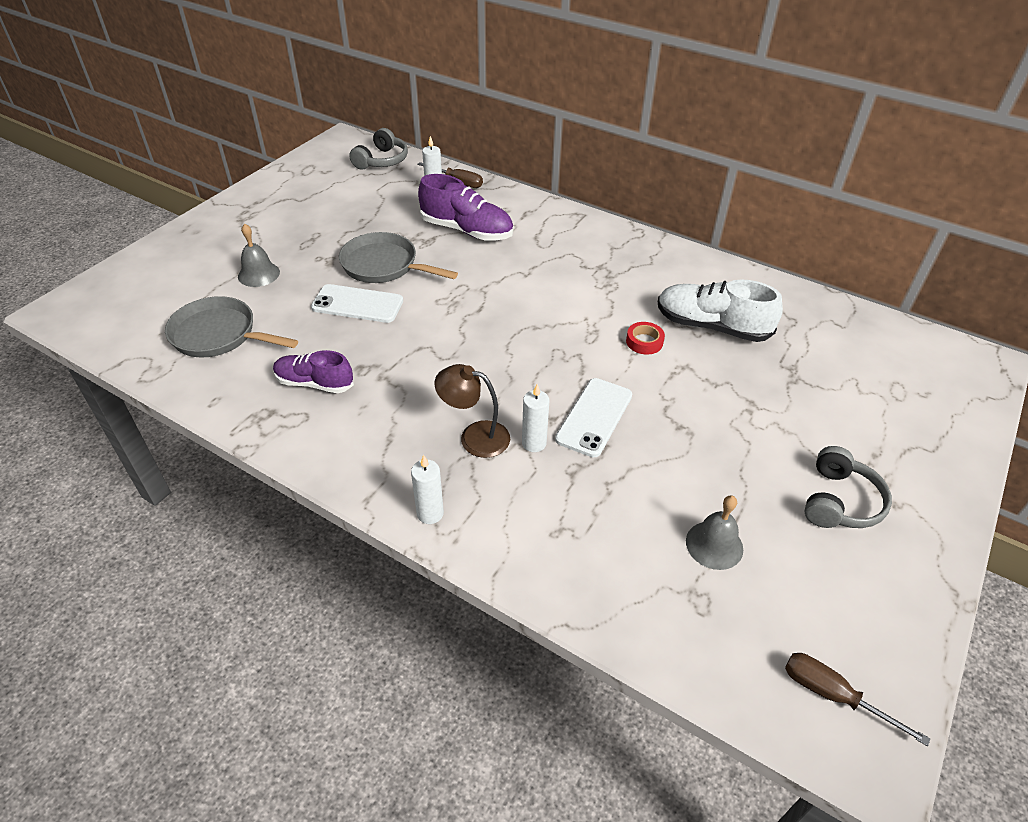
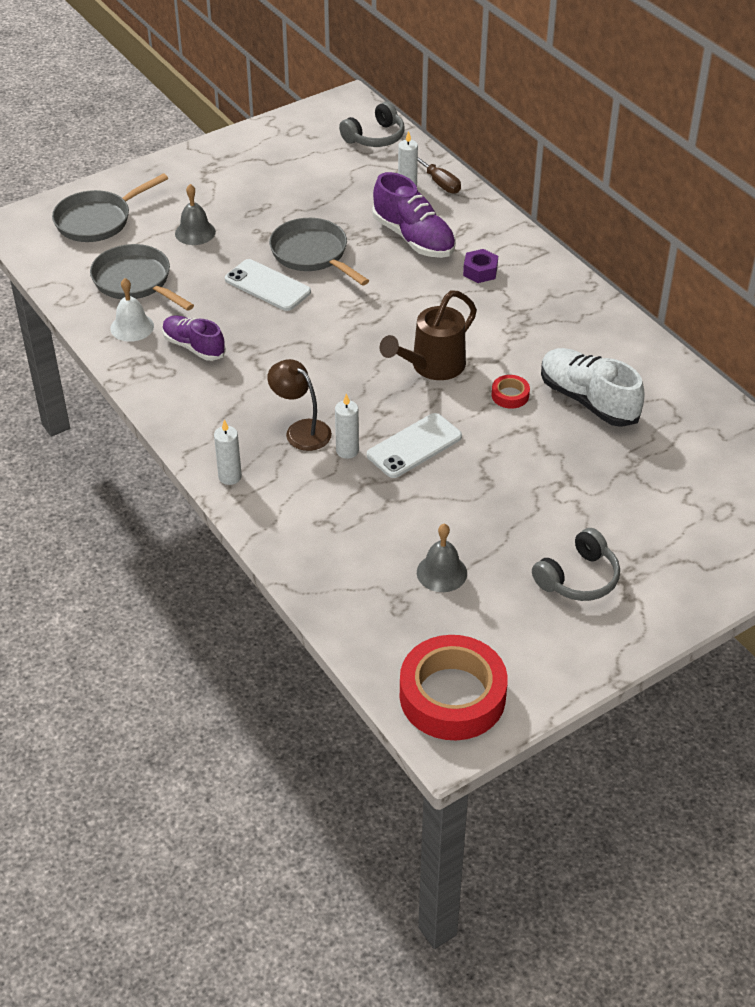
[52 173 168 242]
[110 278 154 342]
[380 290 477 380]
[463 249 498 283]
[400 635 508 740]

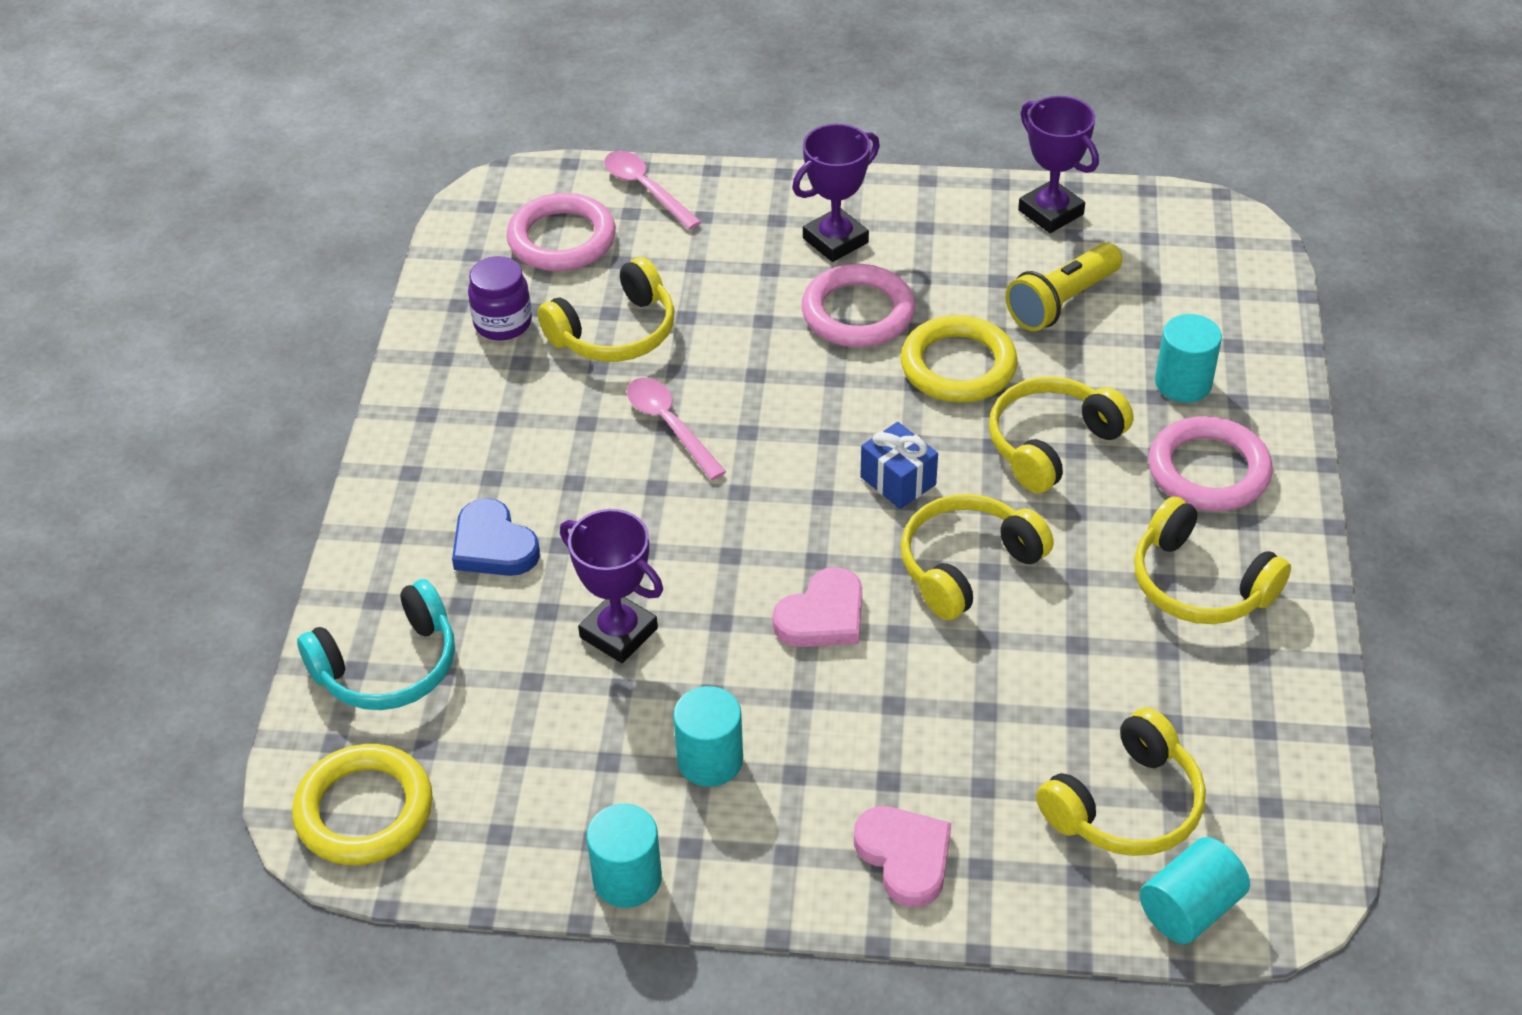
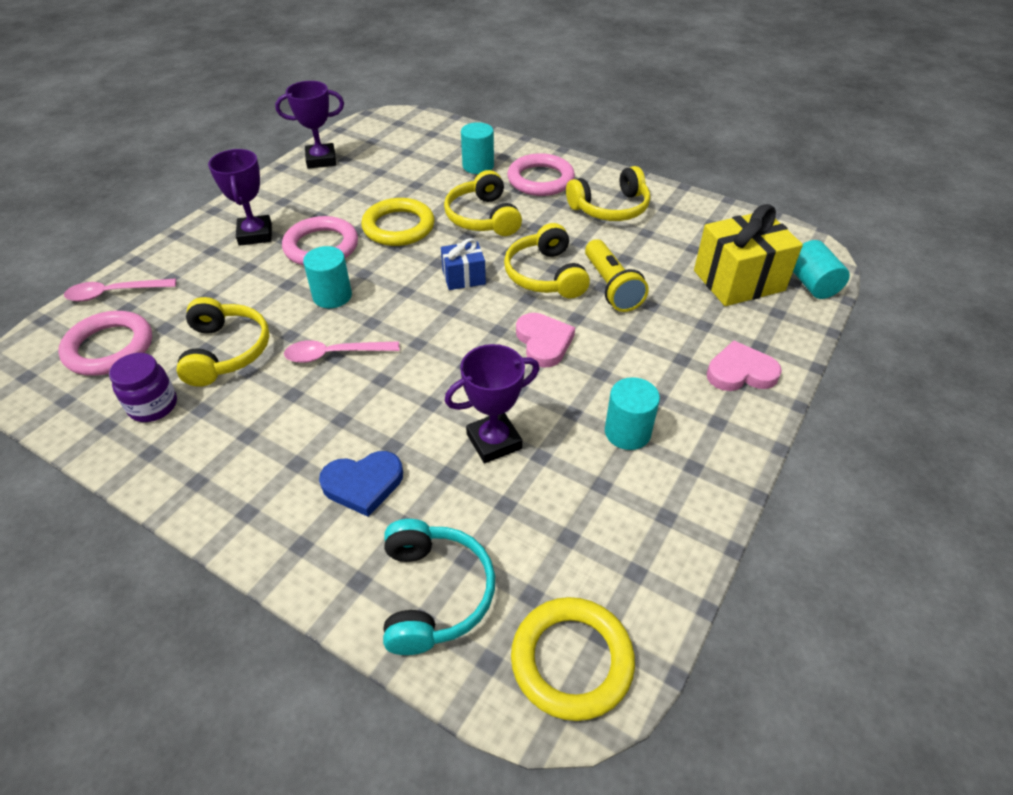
[303 246 352 308]
[585 239 649 312]
[694 204 803 306]

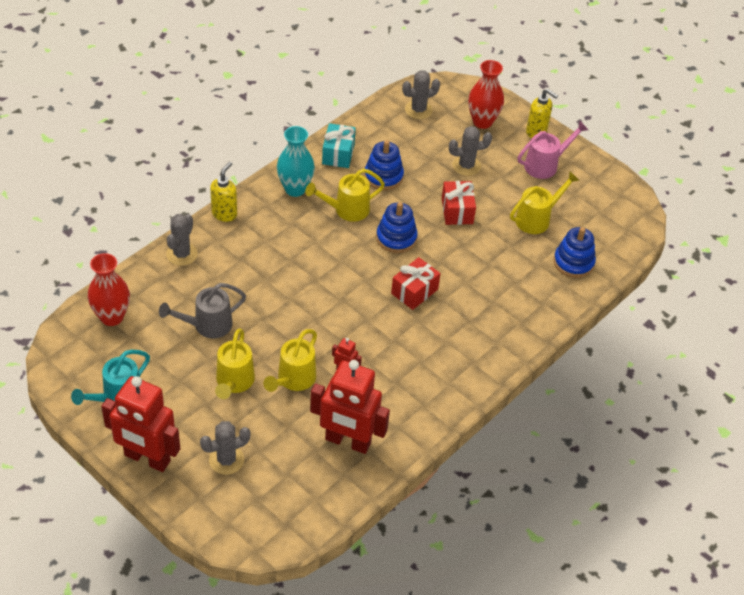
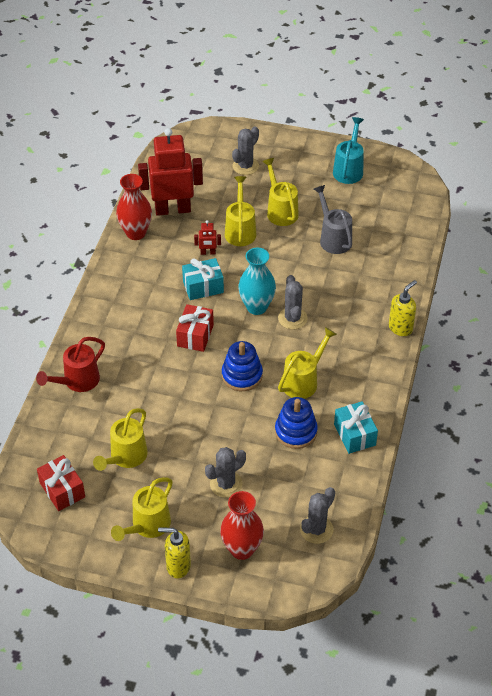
[101 376 180 472] (first image)
[553 227 596 278] (first image)
[36 337 105 392]
[182 258 224 300]
[116 174 152 240]
[278 275 307 329]
[238 248 276 315]
[37 455 85 511]
[111 477 173 541]
[314 185 352 254]
[389 280 417 336]

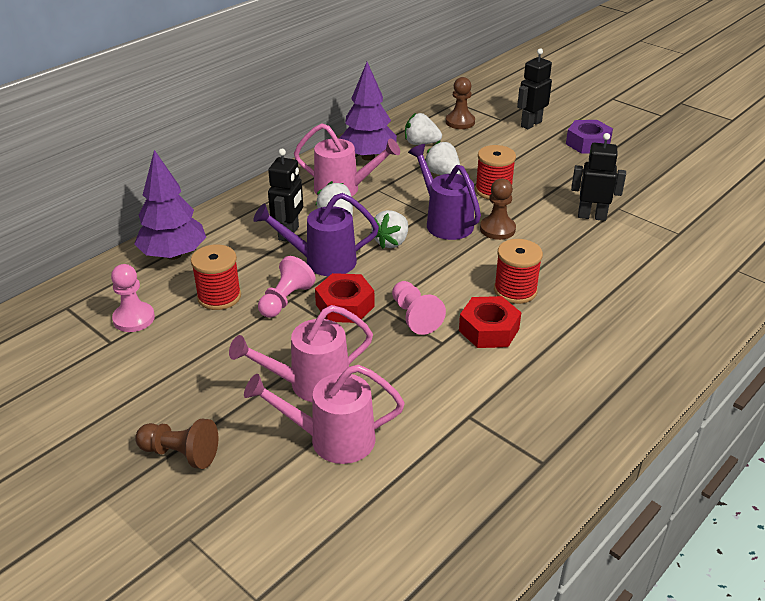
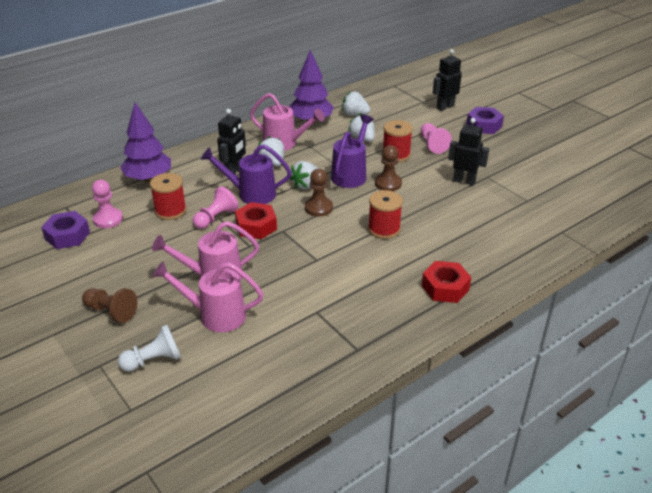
[41 211 90 249]
[118 325 181 372]
[421 123 452 154]
[305 169 333 217]
[422 261 471 303]
[331 115 374 188]

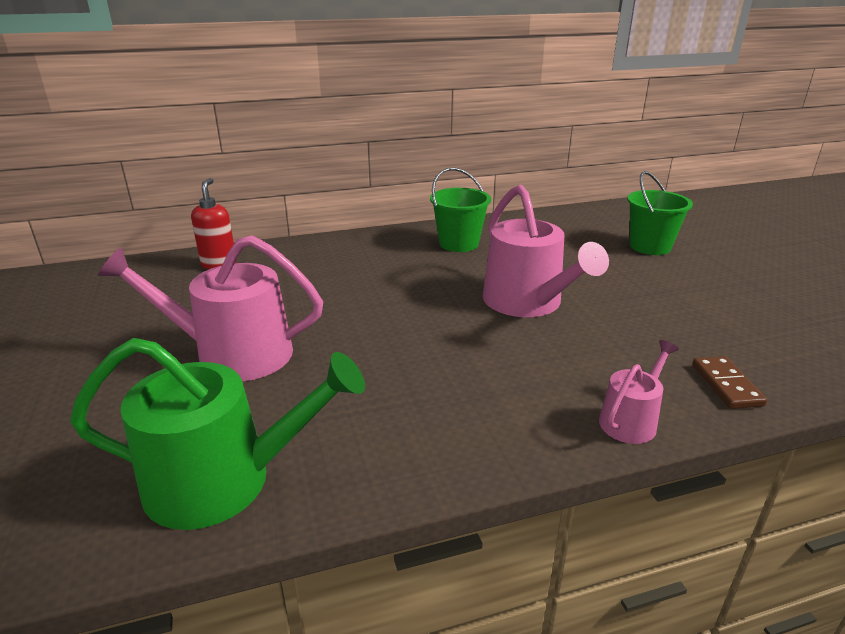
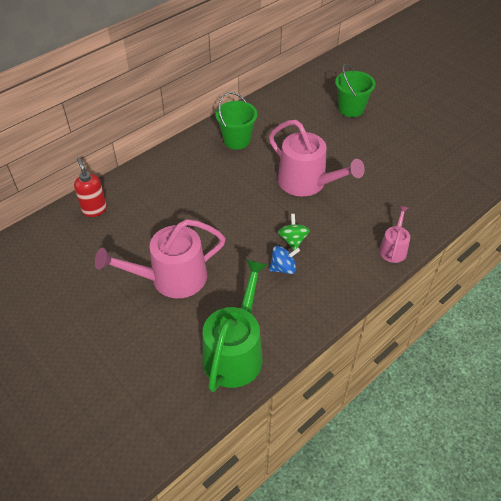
[693 356 767 409] (first image)
[269 246 300 274]
[278 214 310 250]
[202 259 267 392]

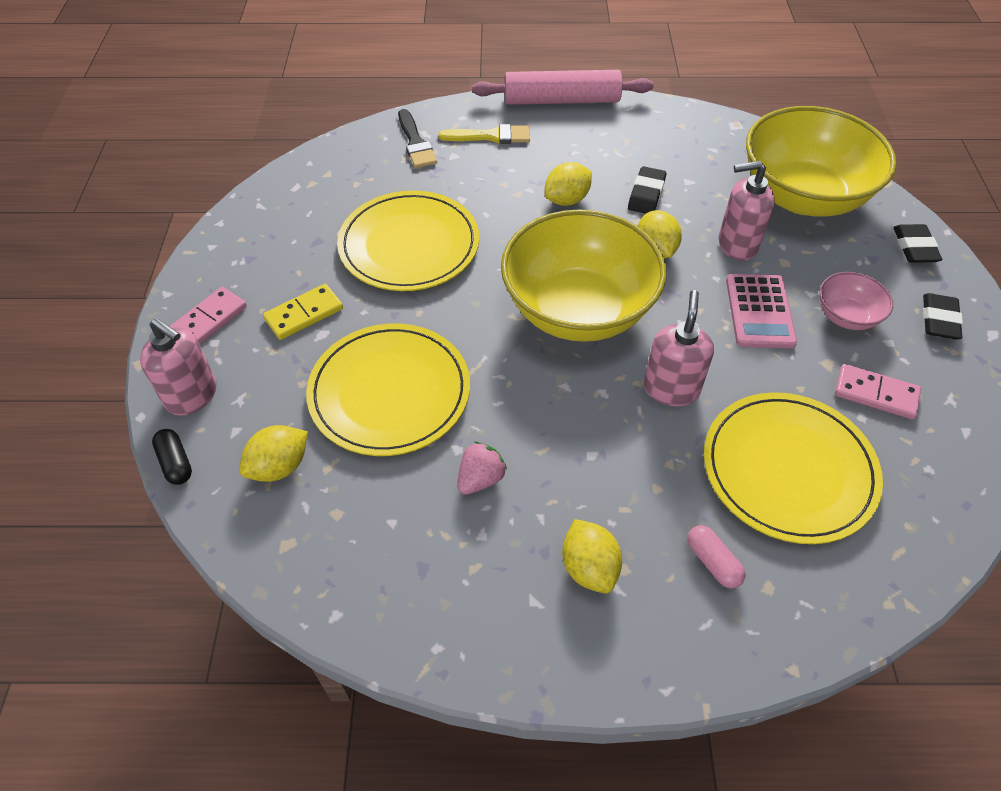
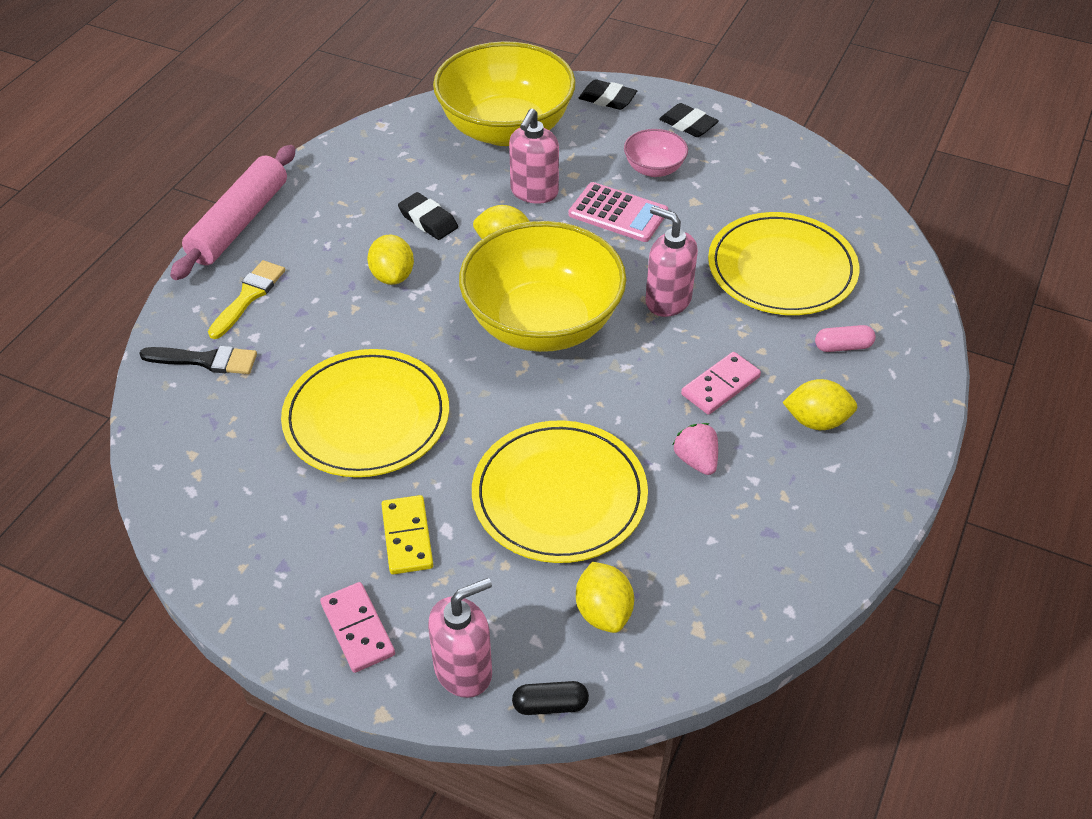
[681 352 761 415]

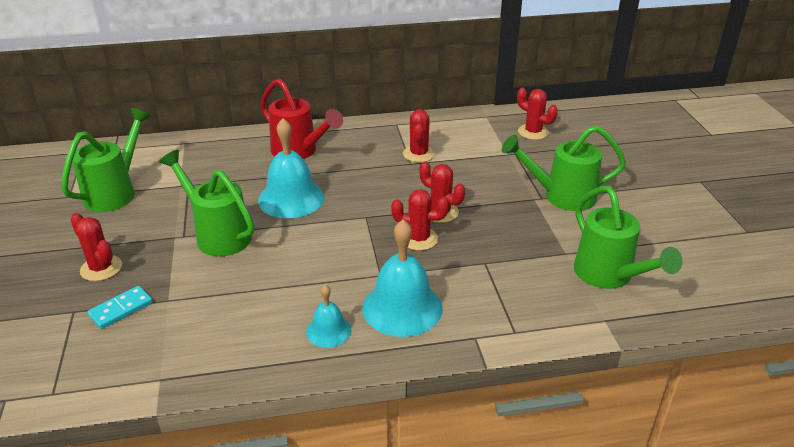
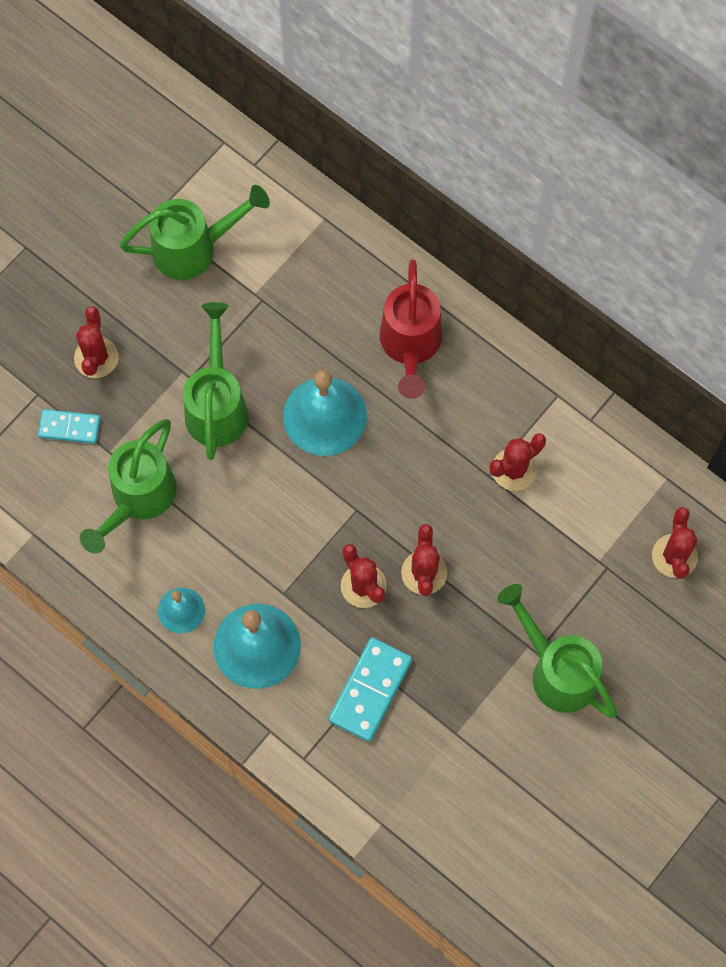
[328 638 412 742]
[80 419 176 554]

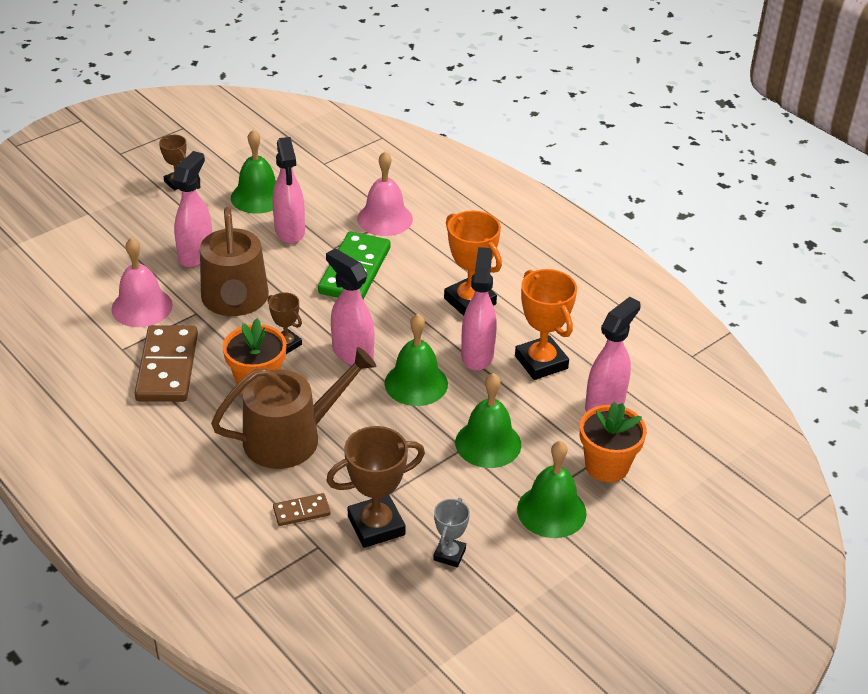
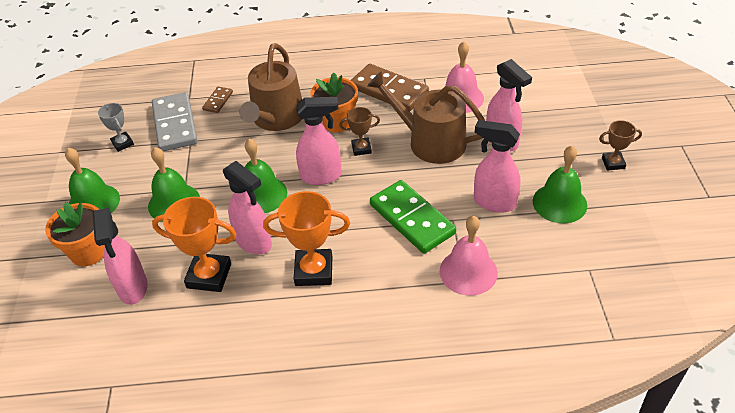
[152 92 198 151]

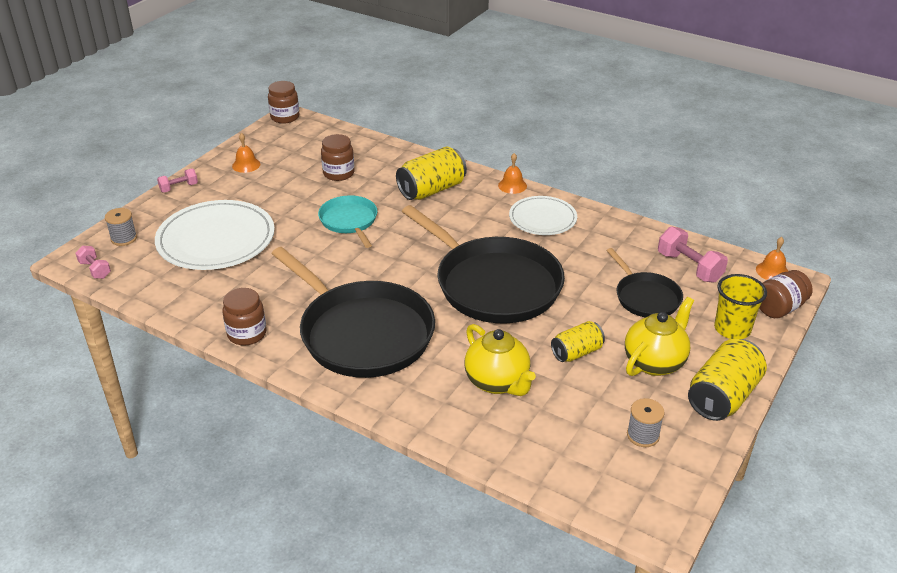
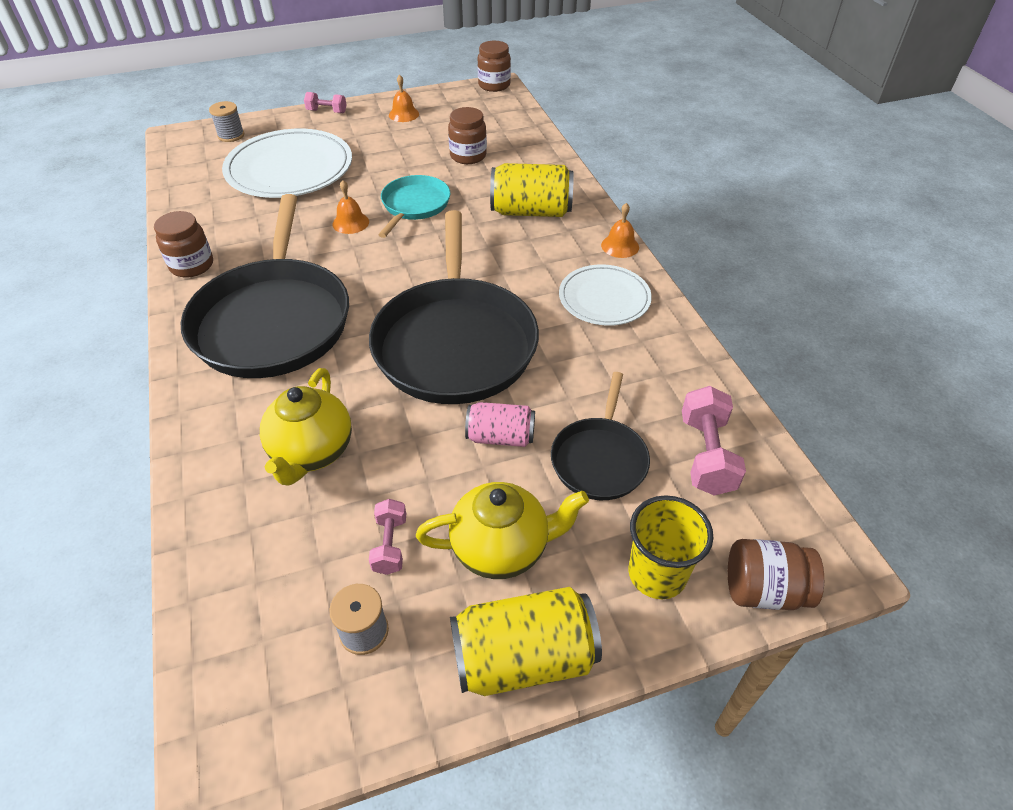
[551 321 605 362] (first image)
[465 402 535 447]
[369 499 406 575]
[333 180 369 234]

